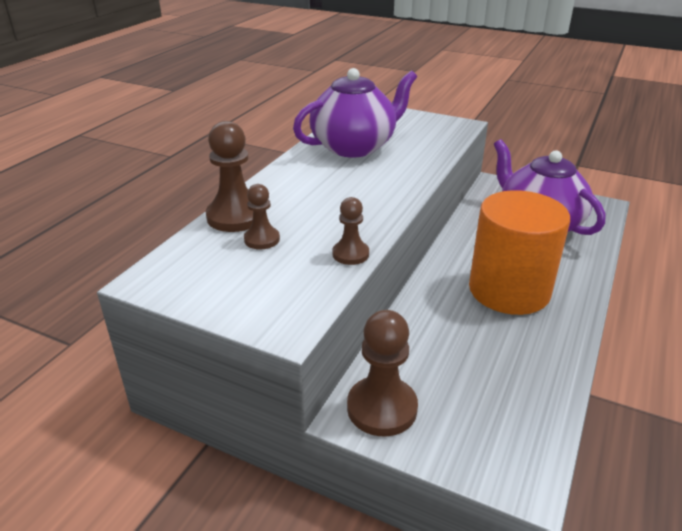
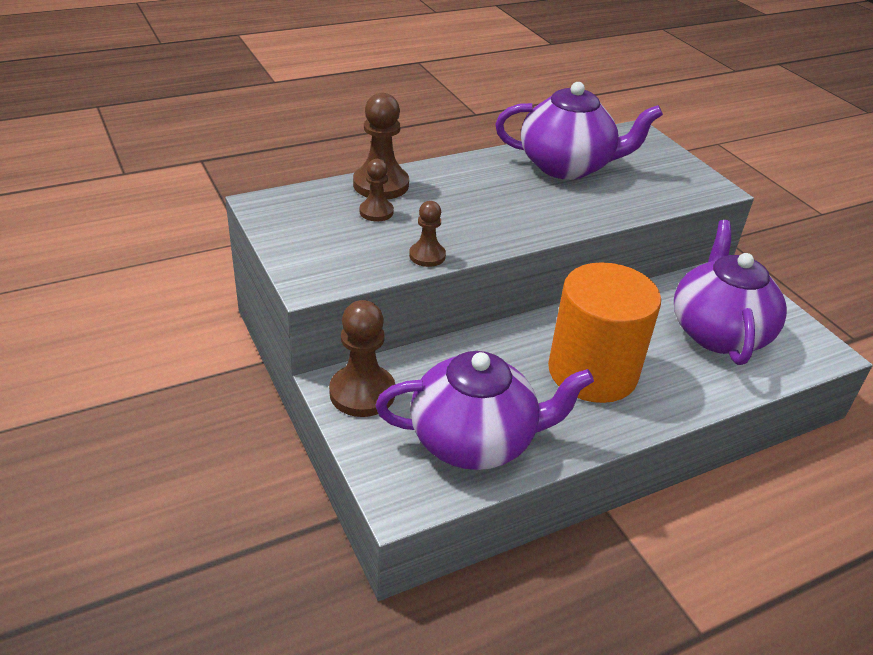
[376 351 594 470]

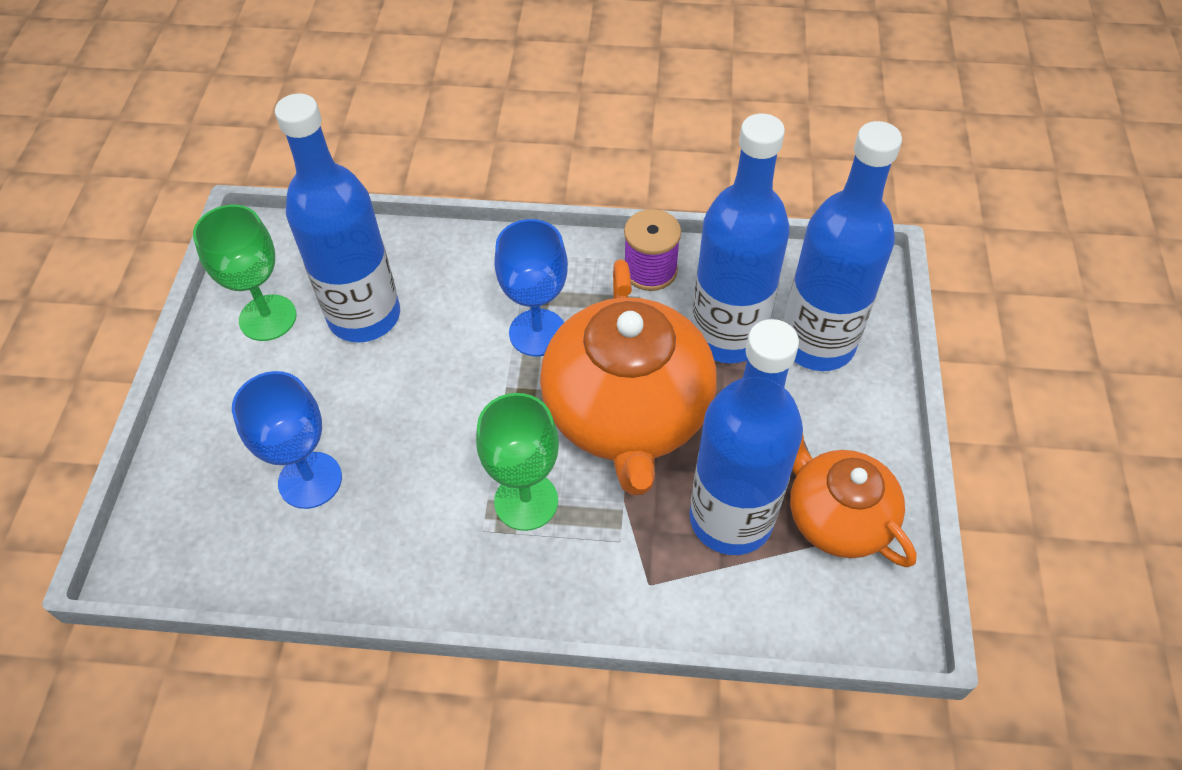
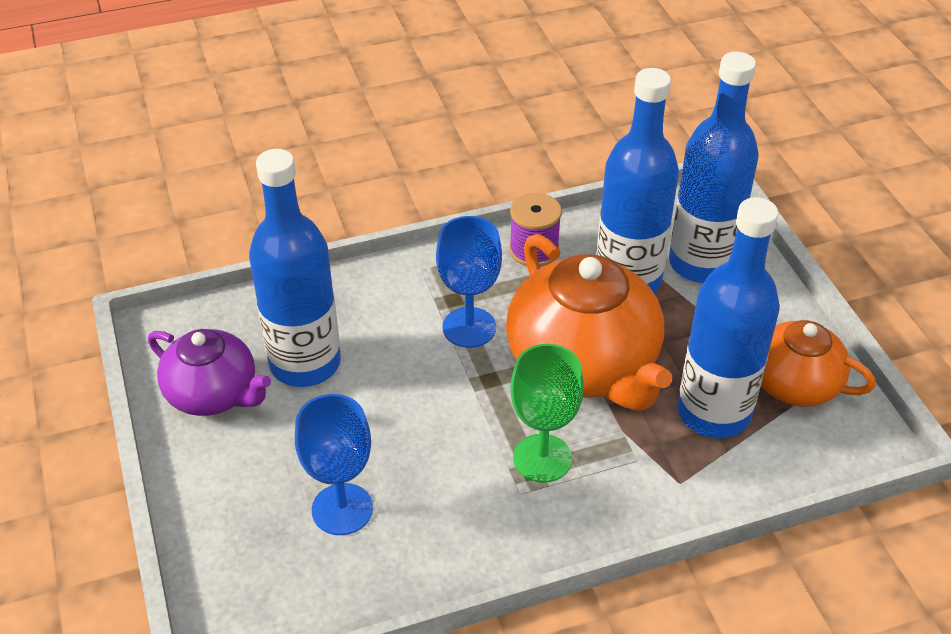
[148 329 271 416]

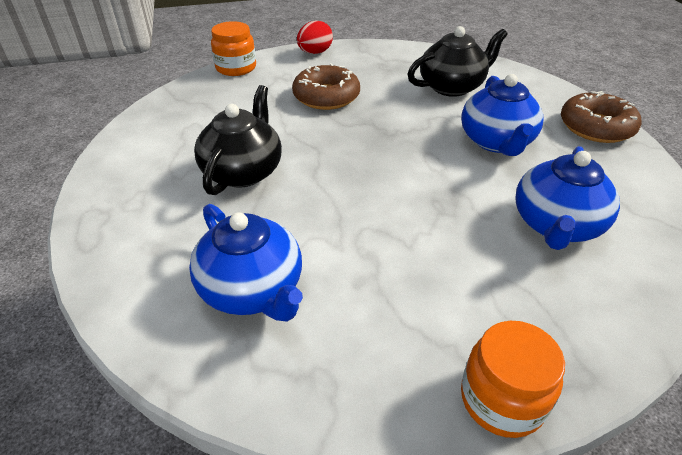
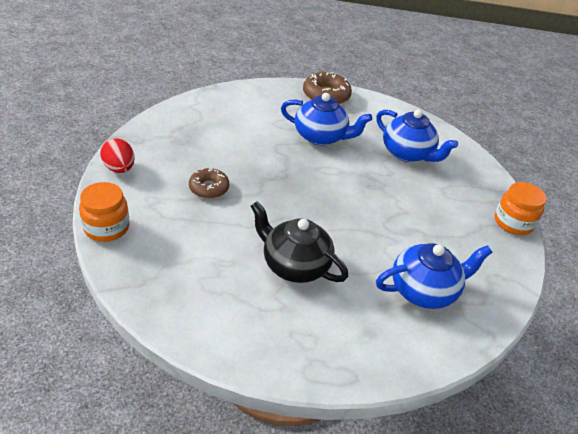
[408 26 508 97] (first image)
[189 168 229 199]

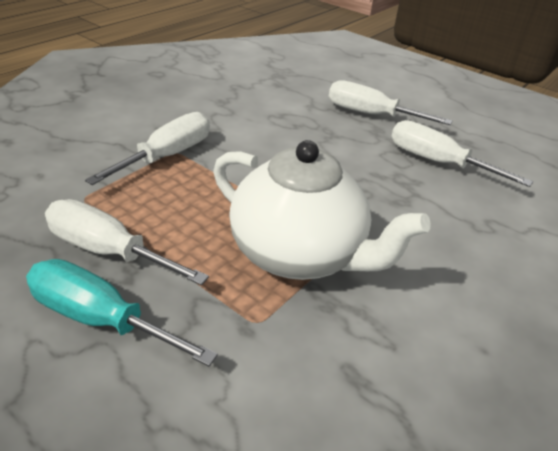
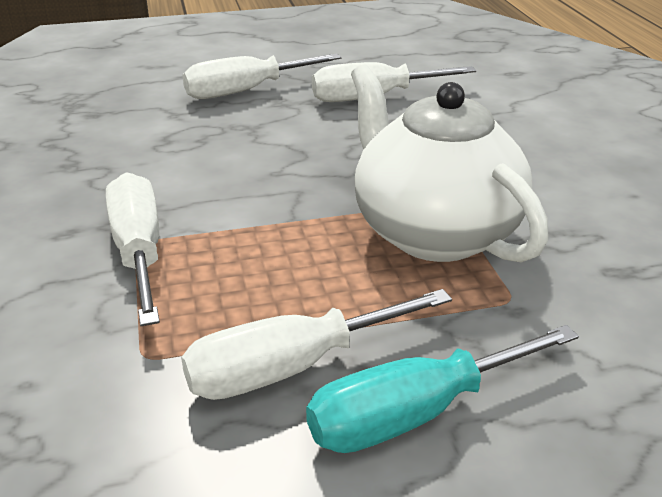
[351 64 549 263]

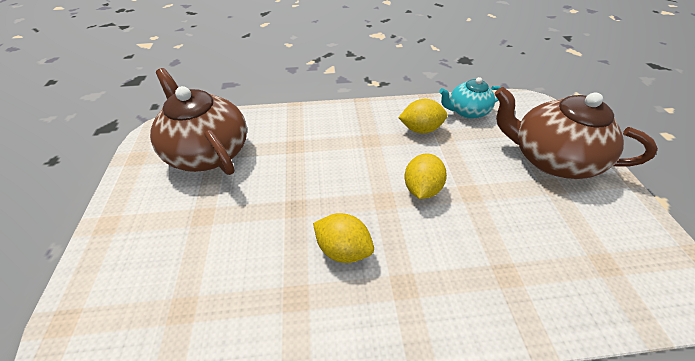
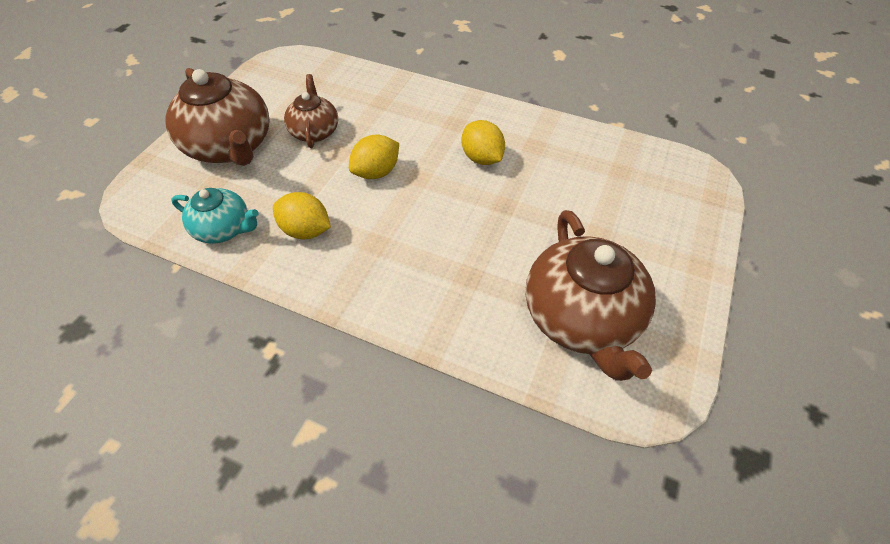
[284 74 338 148]

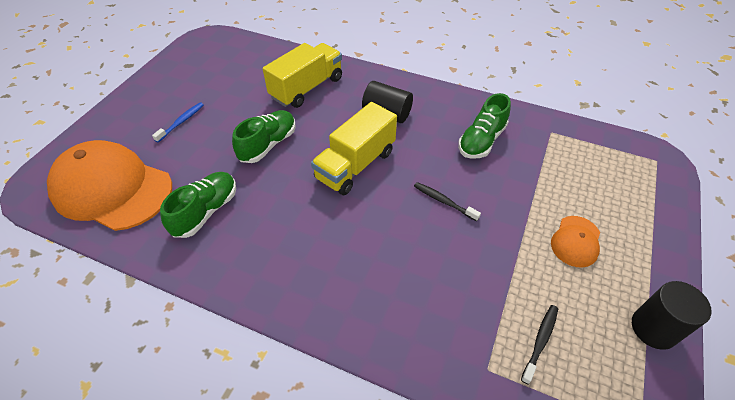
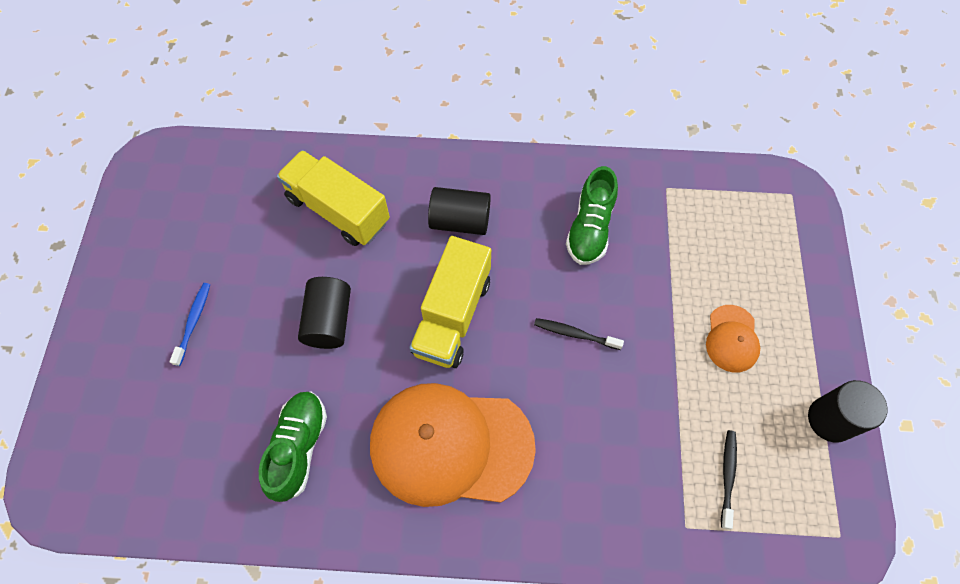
[370 383 536 507]
[298 277 351 349]
[277 150 390 246]

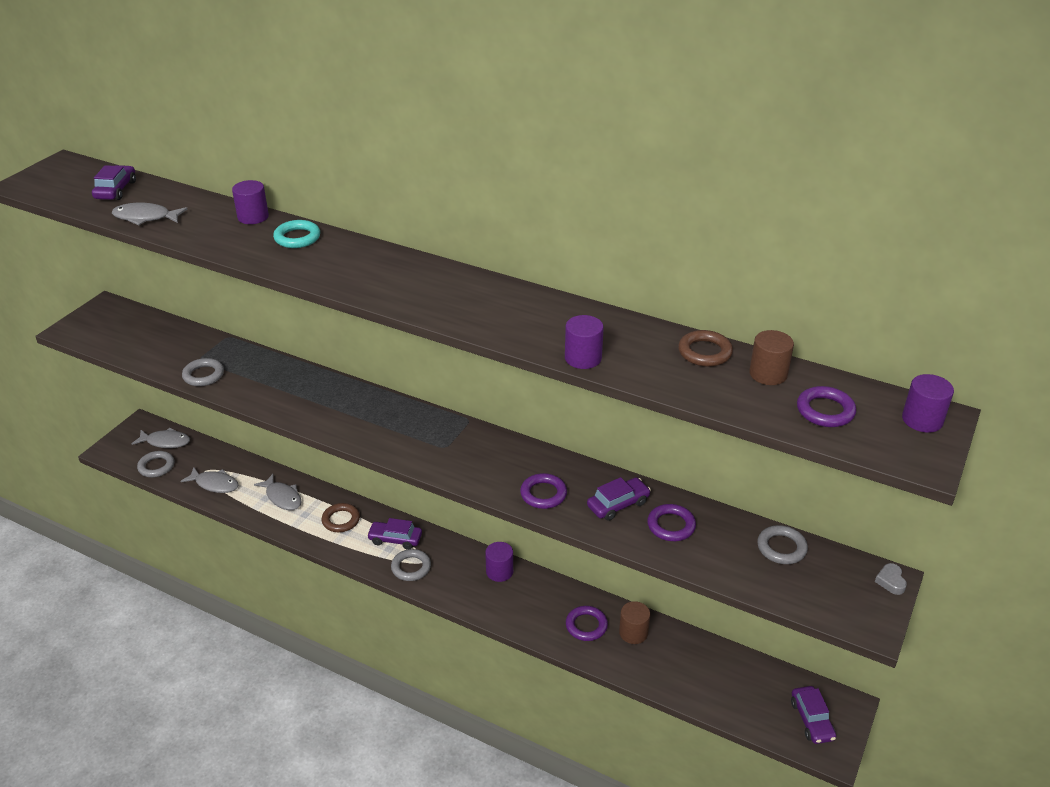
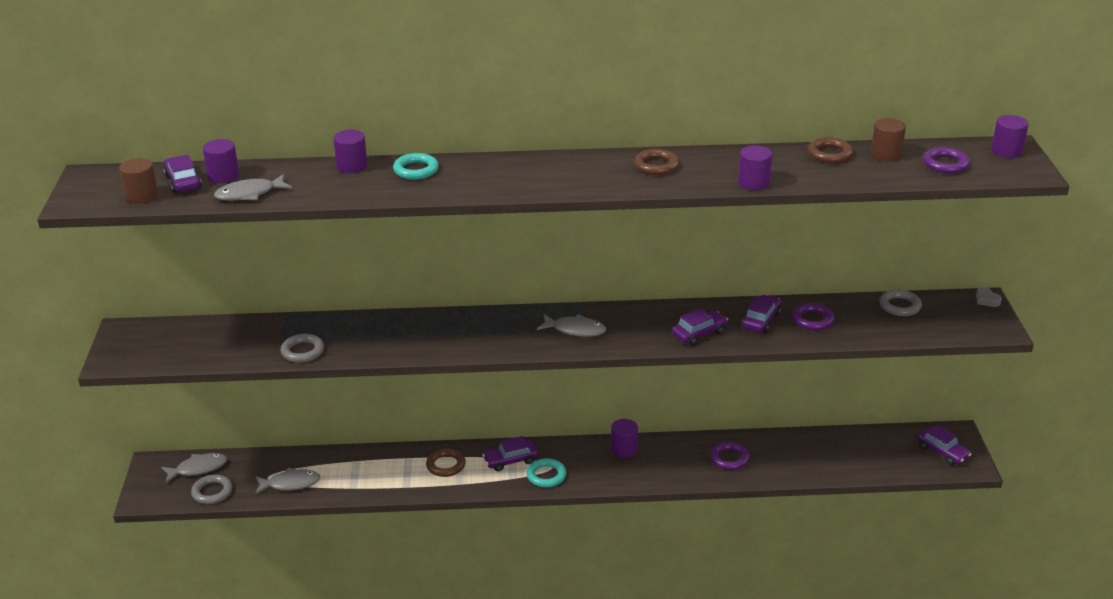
[203 139 239 183]
[634 149 680 175]
[537 314 606 337]
[119 158 158 203]
[672 308 728 345]
[526 458 566 487]

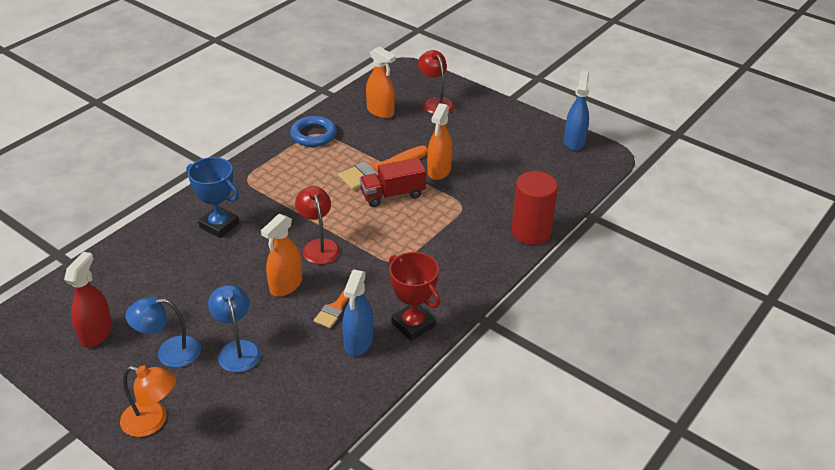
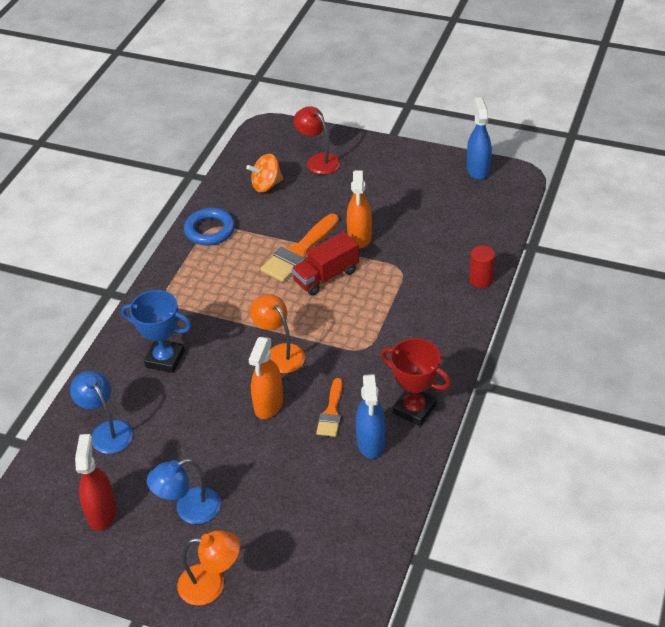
[70 371 133 454]
[246 154 283 193]
[250 294 305 373]
[469 245 495 288]

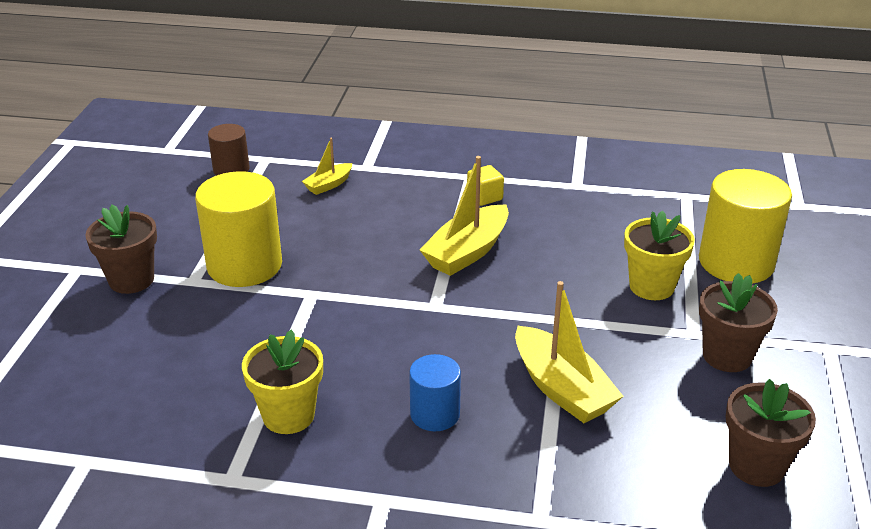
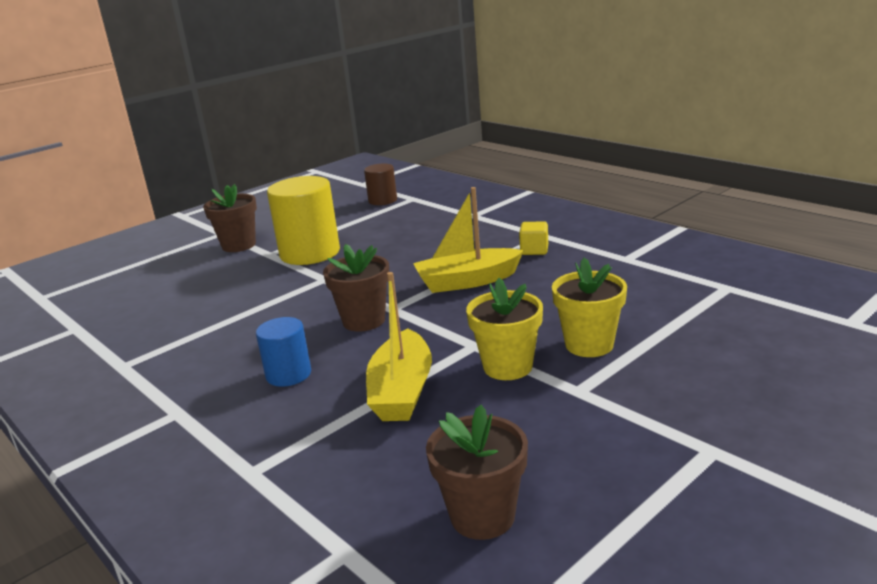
[302 137 352 195] (first image)
[699 169 792 284] (first image)
[466 278 543 380]
[323 244 389 332]

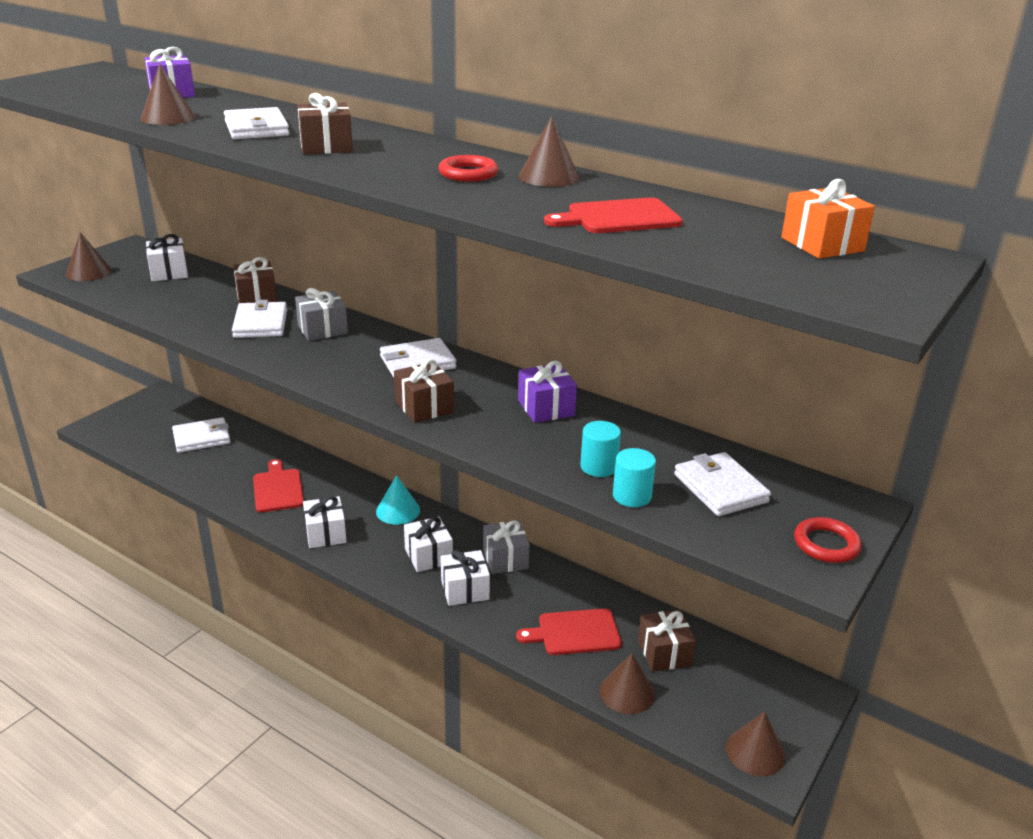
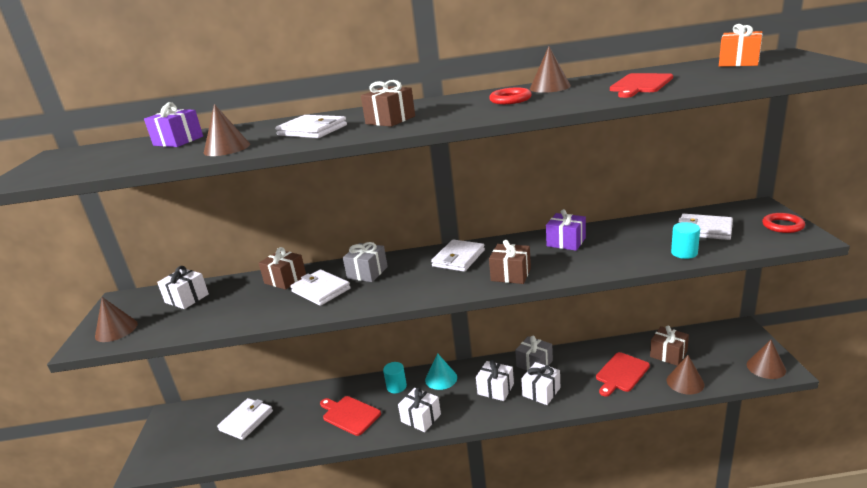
[383 362 407 393]

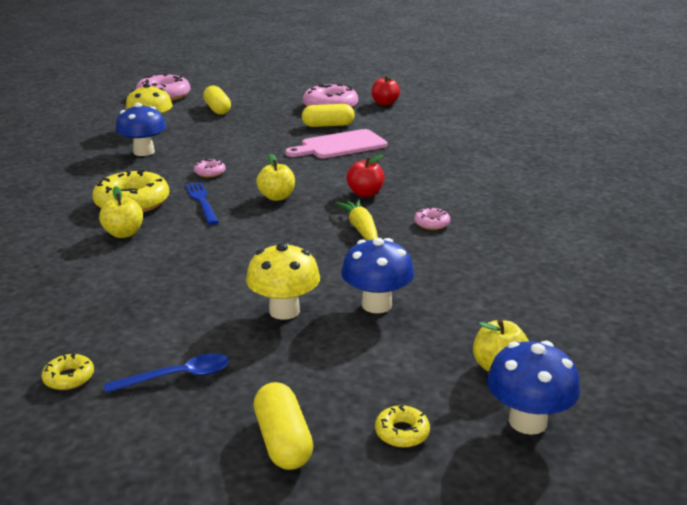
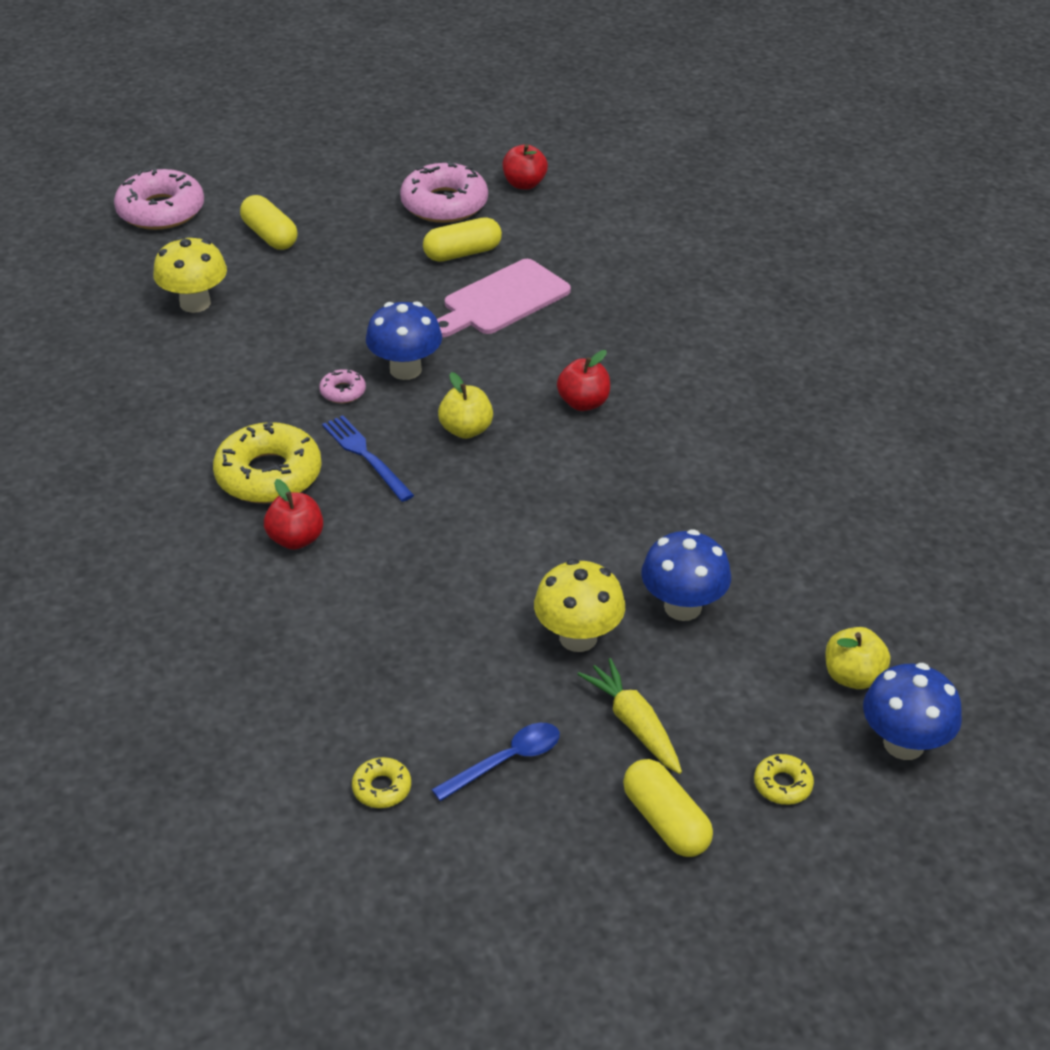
[414 207 450 230] (first image)
[366 301 442 380]
[577 658 682 774]
[264 479 323 550]

